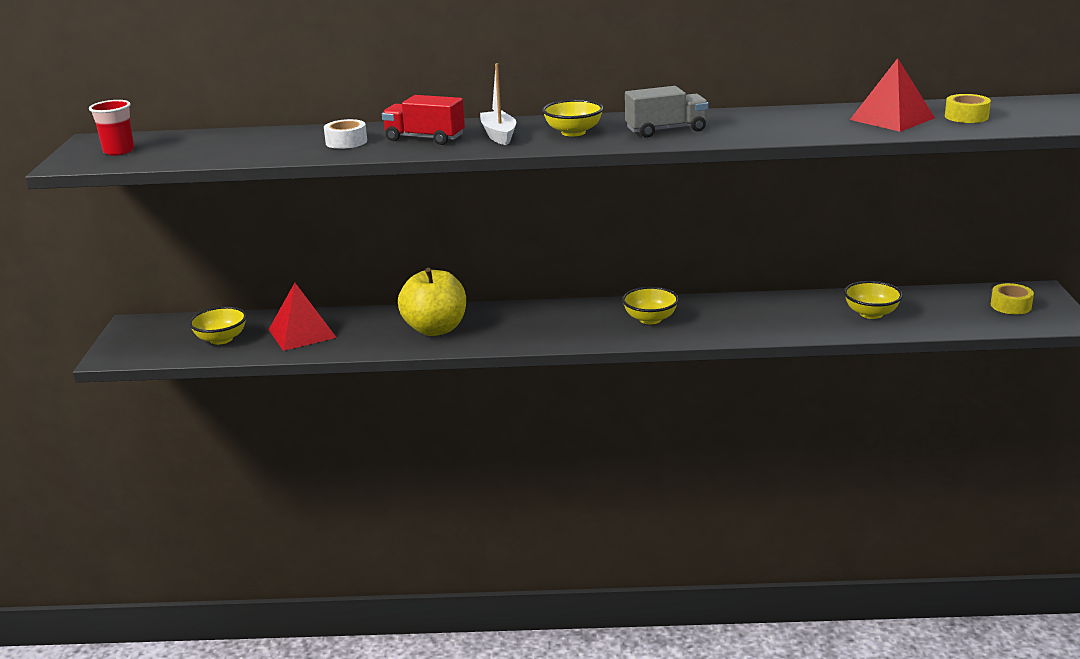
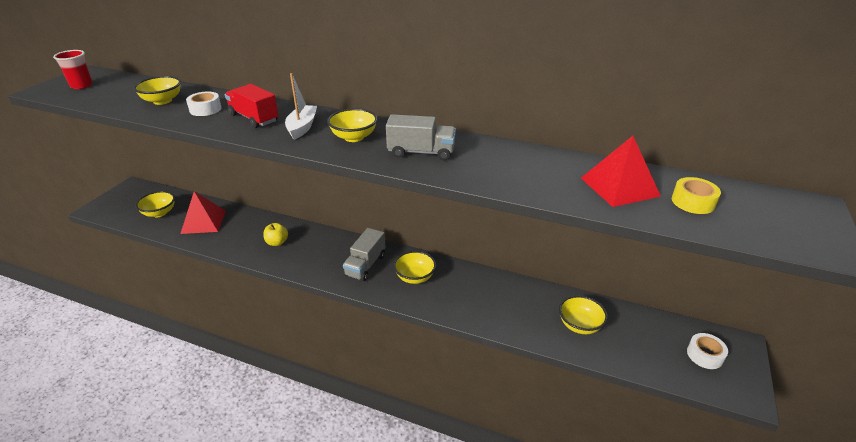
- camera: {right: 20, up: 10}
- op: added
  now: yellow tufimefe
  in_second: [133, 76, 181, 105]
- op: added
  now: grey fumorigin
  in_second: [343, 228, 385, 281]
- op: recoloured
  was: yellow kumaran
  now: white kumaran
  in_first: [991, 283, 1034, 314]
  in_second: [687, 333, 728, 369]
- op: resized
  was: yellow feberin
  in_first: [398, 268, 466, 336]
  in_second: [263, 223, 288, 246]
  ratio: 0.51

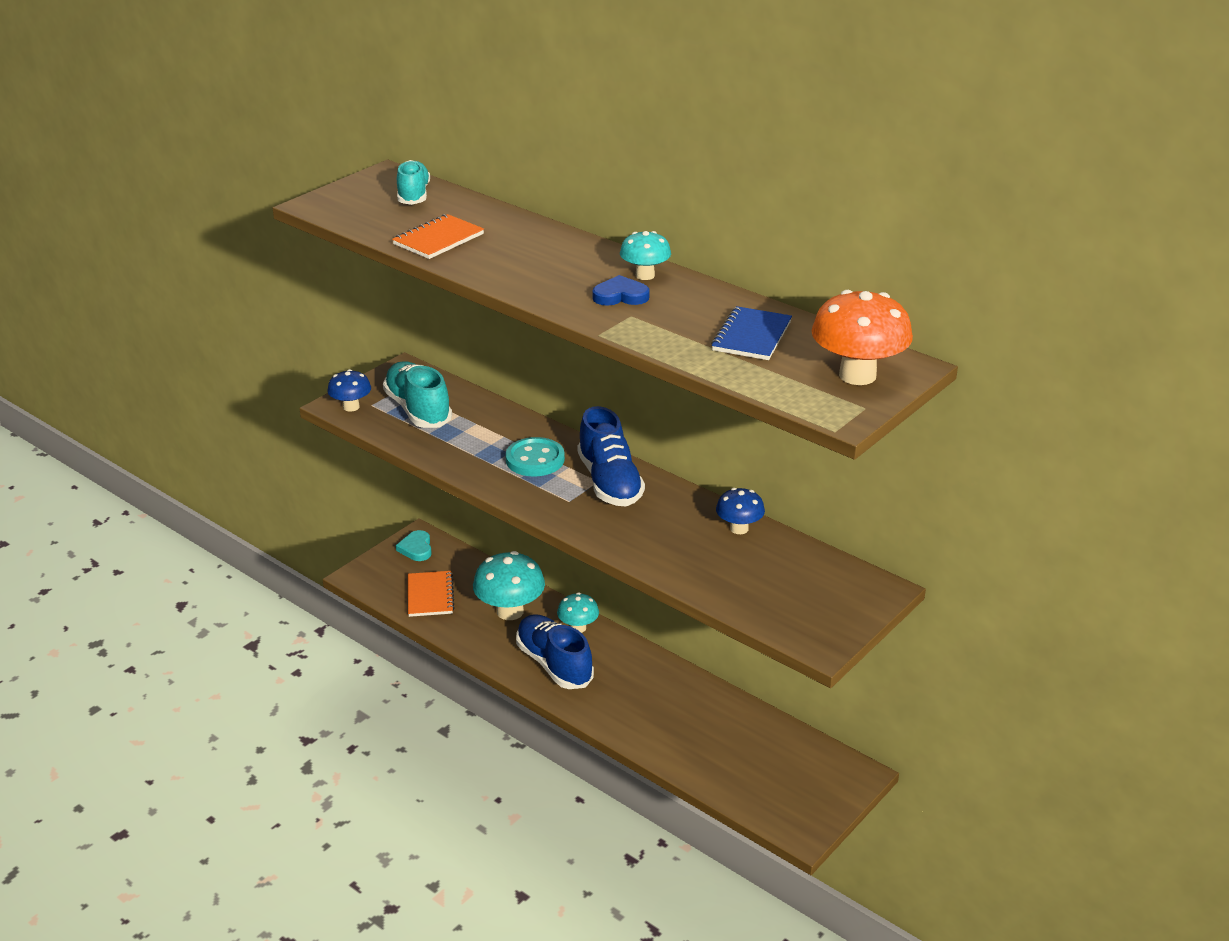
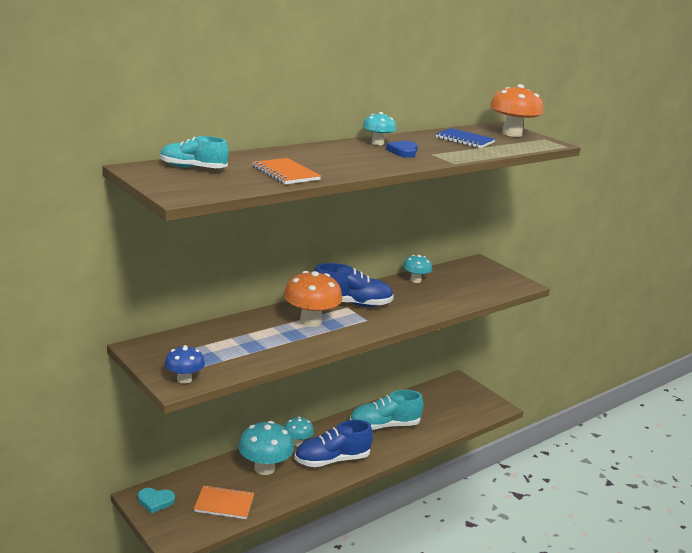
- camera: {right: -80, up: -10}
- op: moved
  was: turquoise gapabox
  in_first: [383, 361, 452, 428]
  in_second: [350, 390, 424, 430]
- op: replaced
  was: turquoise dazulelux
  now: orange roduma
  in_first: [505, 437, 565, 476]
  in_second: [284, 271, 342, 327]
- op: recoloured
  was: blue roduma
  now: turquoise roduma
  in_first: [716, 488, 765, 534]
  in_second: [403, 255, 432, 283]

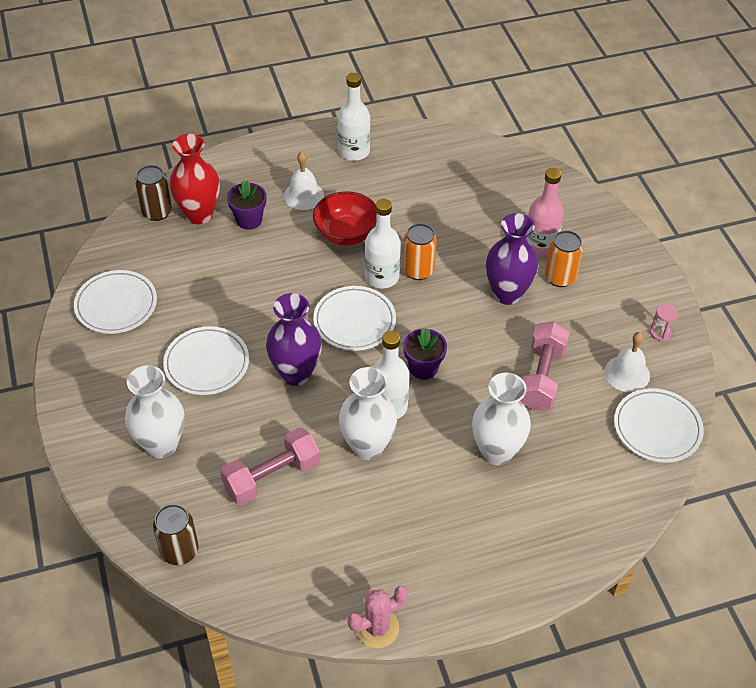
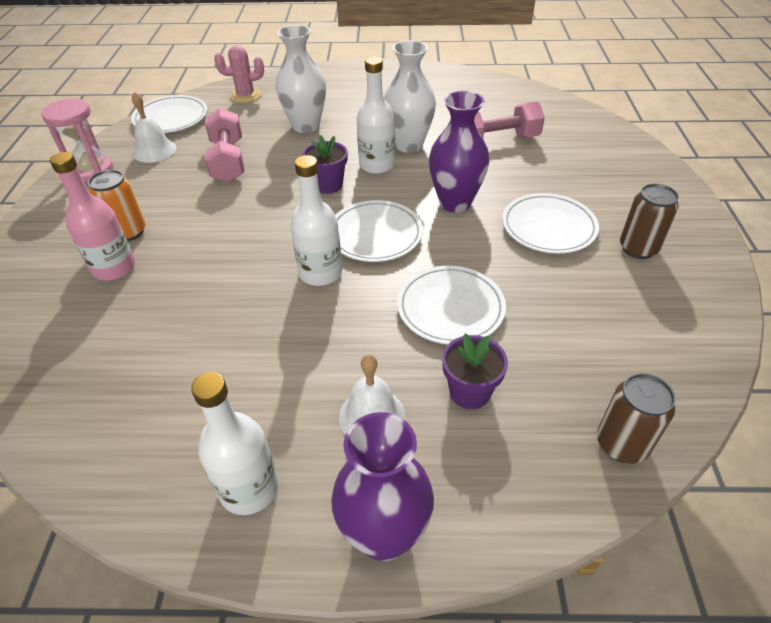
- camera: {right: -160, up: -5}
- op: removed
  was: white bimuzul
  in_first: [125, 365, 185, 458]
- op: removed
  was: red bimuzul
  in_first: [170, 134, 220, 224]
- op: removed
  was: red tufimefe
  in_first: [313, 191, 377, 246]
- op: removed
  was: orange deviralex
  in_first: [403, 223, 437, 280]
- op: moved
  was: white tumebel
  in_first: [74, 270, 157, 334]
  in_second: [397, 266, 506, 345]
- op: moved
  was: brown deviralex
  in_first: [153, 504, 199, 565]
  in_second: [620, 183, 679, 259]
- op: moved
  was: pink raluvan
  in_first: [348, 586, 408, 648]
  in_second: [214, 45, 264, 103]
- op: moved
  was: purple bimuzul
  in_first: [486, 213, 539, 305]
  in_second: [331, 412, 434, 561]
- op: turned
  was: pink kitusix
  in_first: [520, 322, 570, 410]
  in_second: [205, 108, 244, 182]
  clockwise: -45
- op: resized
  was: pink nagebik
  in_first: [650, 304, 678, 341]
  in_second: [41, 98, 113, 182]
  ratio: 1.98

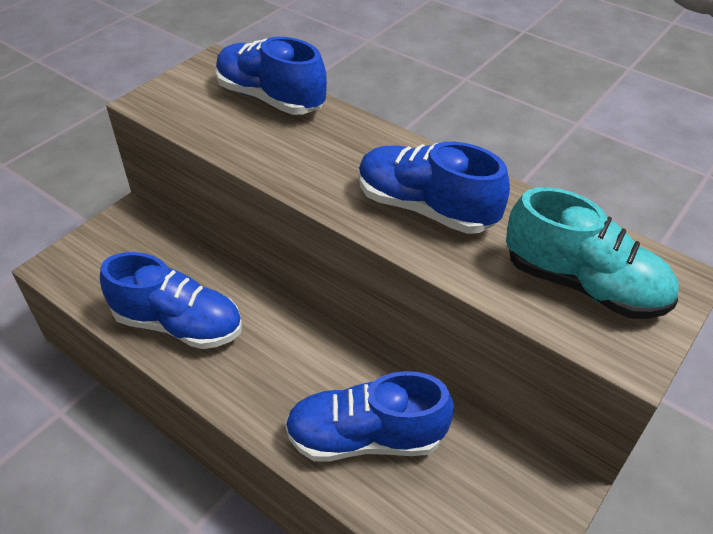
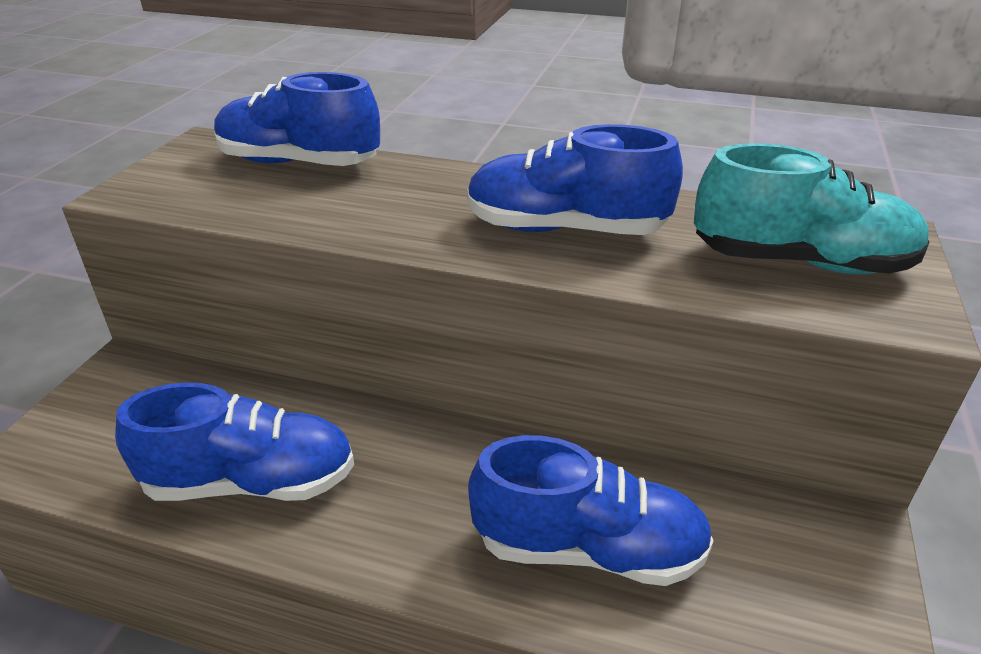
- camera: {right: -20, up: -10}
- op: turned
  was: blue gapabox
  in_first: [285, 371, 454, 462]
  in_second: [468, 435, 714, 586]
  clockwise: -150

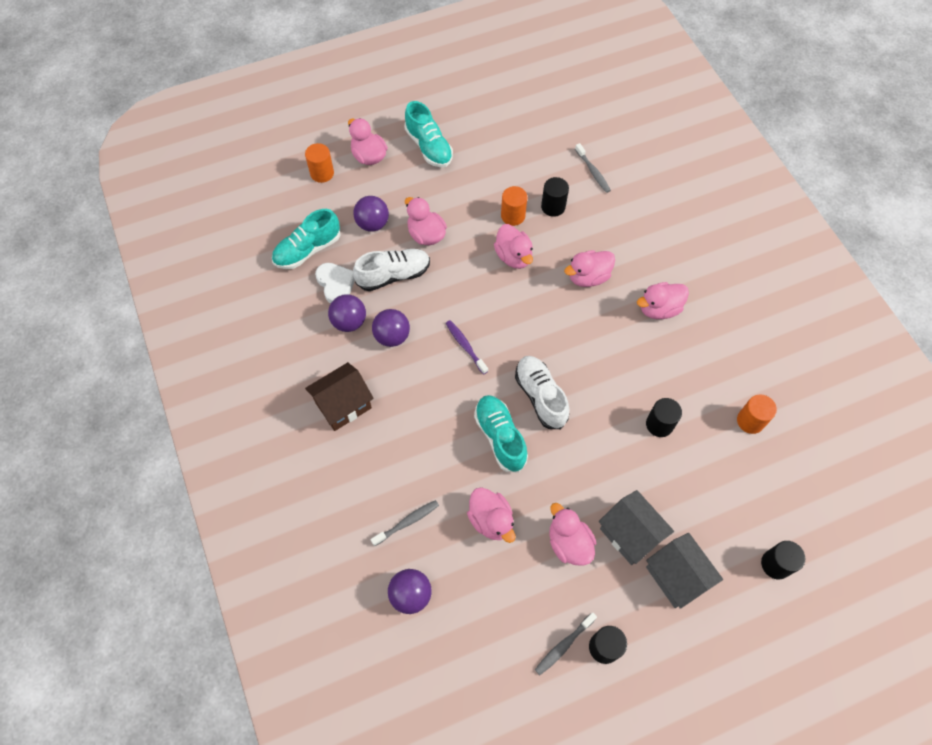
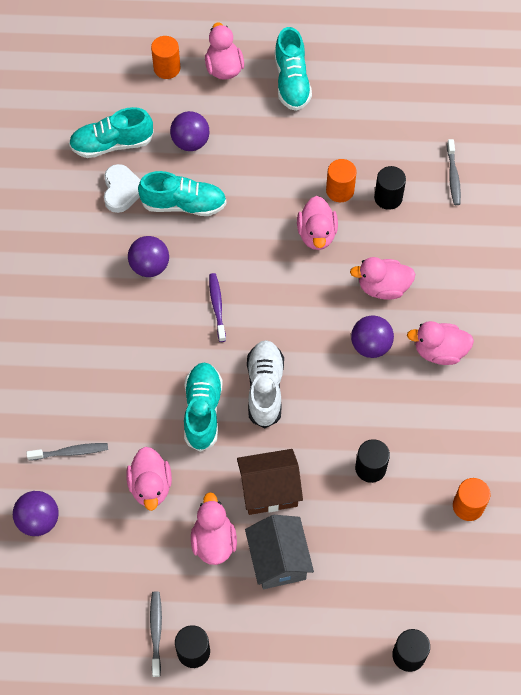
- camera: {right: 25, up: 0}
- op: removed
  was: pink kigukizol
  in_first: [405, 197, 447, 245]
- op: removed
  was: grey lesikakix
  in_first: [646, 533, 723, 609]
- op: moved
  was: brown lesikakix
  in_first: [305, 362, 374, 431]
  in_second: [237, 449, 303, 515]
- op: moved
  was: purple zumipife
  in_first: [328, 294, 366, 332]
  in_second: [351, 315, 394, 358]
- op: recoloured
  was: white gapabox
  now: turquoise gapabox
  in_first: [353, 249, 430, 291]
  in_second: [138, 171, 227, 216]
- op: turned
  was: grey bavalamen
  in_first: [535, 612, 597, 675]
  in_second: [150, 591, 162, 677]
  clockwise: 105

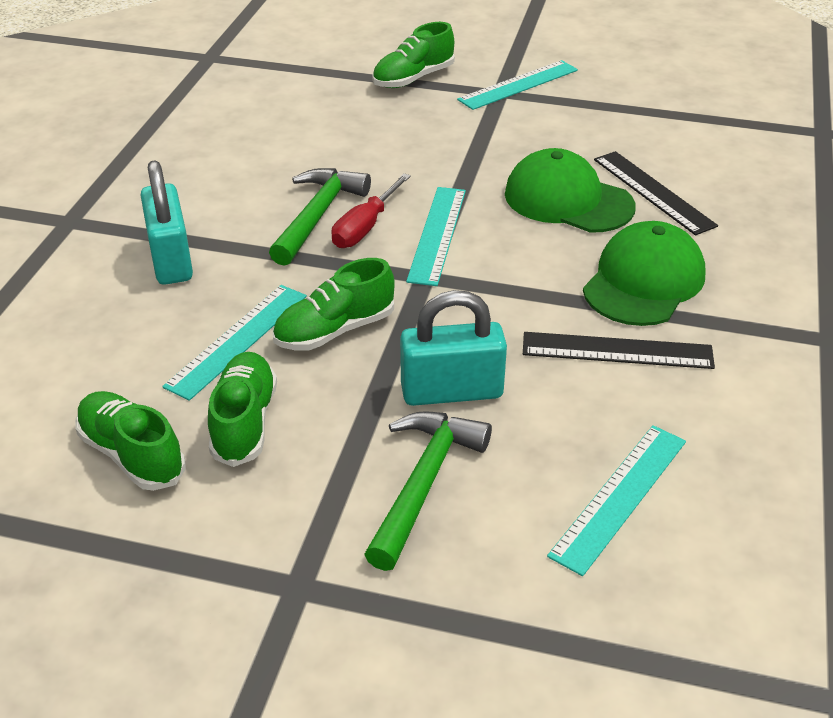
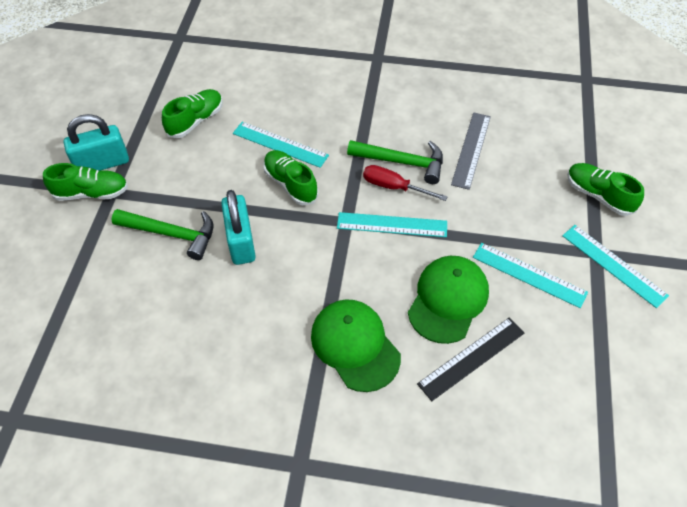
- camera: {right: 85, up: 15}
- op: removed
  was: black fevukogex
  in_first: [523, 332, 715, 369]
- op: added
  now: grey fevukogex
  in_second: [451, 112, 491, 190]
- op: moved
  was: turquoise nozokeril
  in_first: [141, 160, 193, 285]
  in_second: [64, 114, 129, 171]
- op: moved
  was: green gapabox
  in_first: [208, 352, 277, 467]
  in_second: [43, 163, 128, 201]
- op: moved
  was: turquoise fevukogex
  in_first: [547, 425, 686, 576]
  in_second: [473, 243, 588, 308]
- op: turned
  was: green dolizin
  in_first: [583, 221, 706, 326]
  in_second: [311, 299, 401, 392]
  clockwise: -150

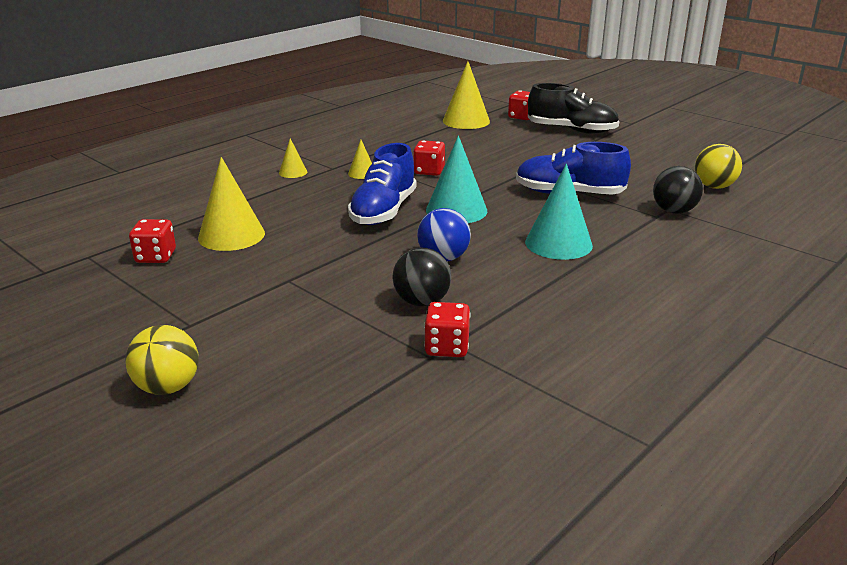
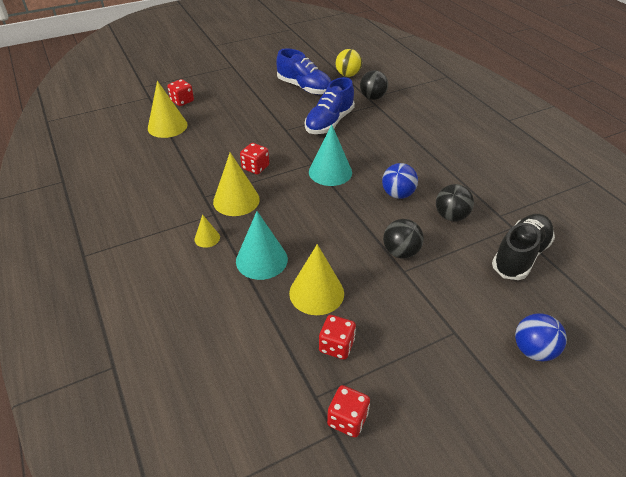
- camera: {right: -70, up: 15}
- op: added
  now: black zumipife
  in_second: [383, 219, 424, 259]
- op: moved
  was: blue gapabox
  in_first: [348, 143, 416, 225]
  in_second: [276, 48, 331, 95]
- op: moved
  was: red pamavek
  in_first: [424, 302, 470, 357]
  in_second: [327, 385, 370, 438]
- op: moved
  was: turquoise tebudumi
  in_first: [525, 164, 593, 260]
  in_second: [236, 211, 288, 280]
- op: moved
  was: black gapabox
  in_first: [528, 83, 619, 134]
  in_second: [492, 214, 555, 280]
- op: recoloured
  was: yellow zumipife
  now: blue zumipife
  in_first: [125, 325, 199, 395]
  in_second: [515, 313, 567, 362]
- op: resized
  was: yellow tebudumi
  in_first: [348, 140, 372, 179]
  in_second: [213, 152, 260, 216]
  ratio: 1.96

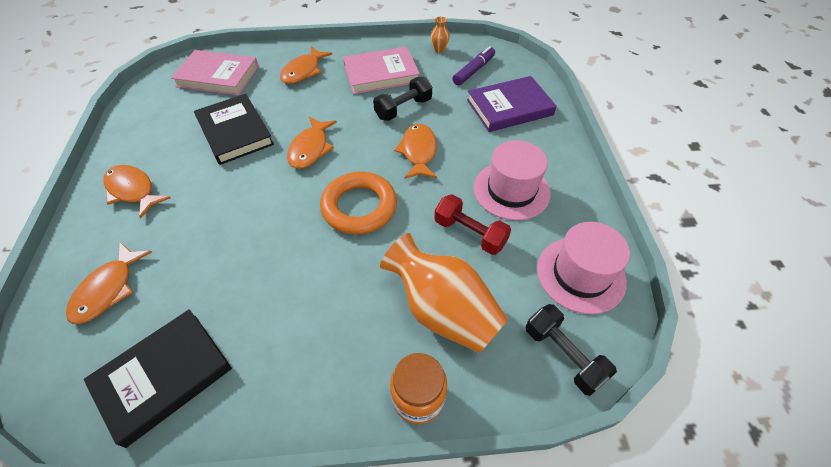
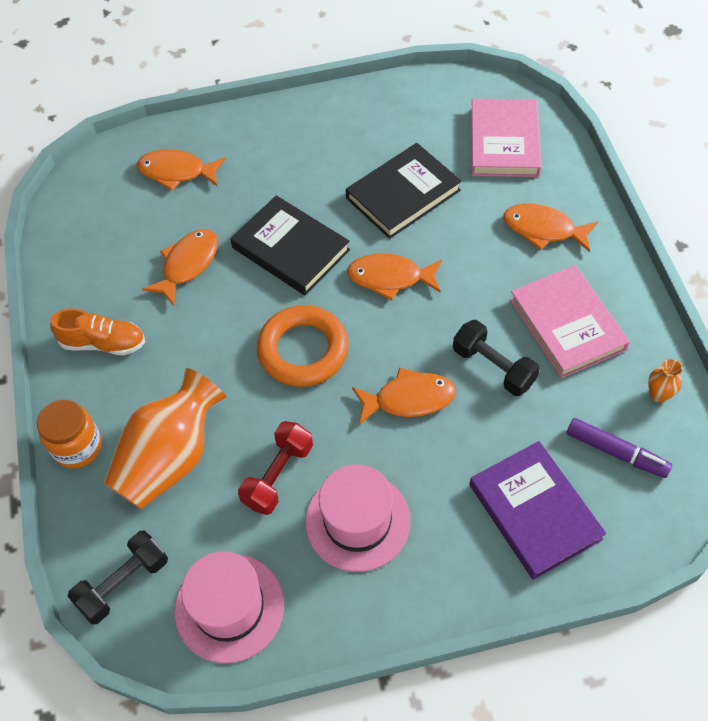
- camera: {right: 85, up: 5}
- op: added
  now: orange gapabox
  in_second: [50, 308, 145, 356]
- op: moved
  was: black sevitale
  in_first: [84, 309, 232, 448]
  in_second: [230, 195, 350, 295]
- op: moved
  was: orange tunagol
  in_first: [103, 165, 171, 219]
  in_second: [142, 229, 218, 305]

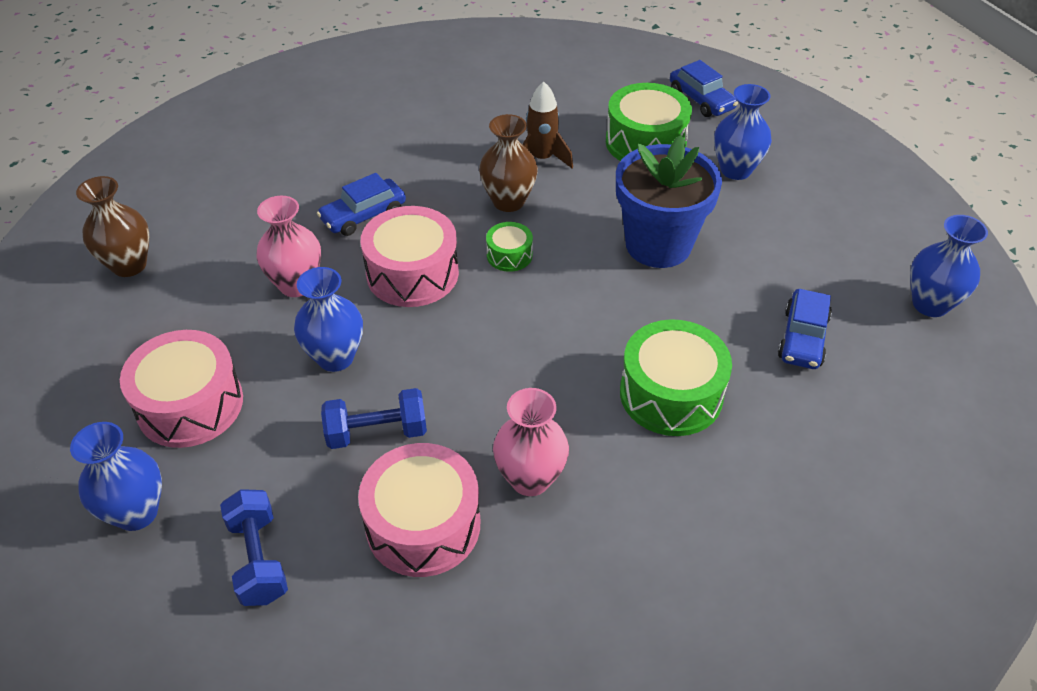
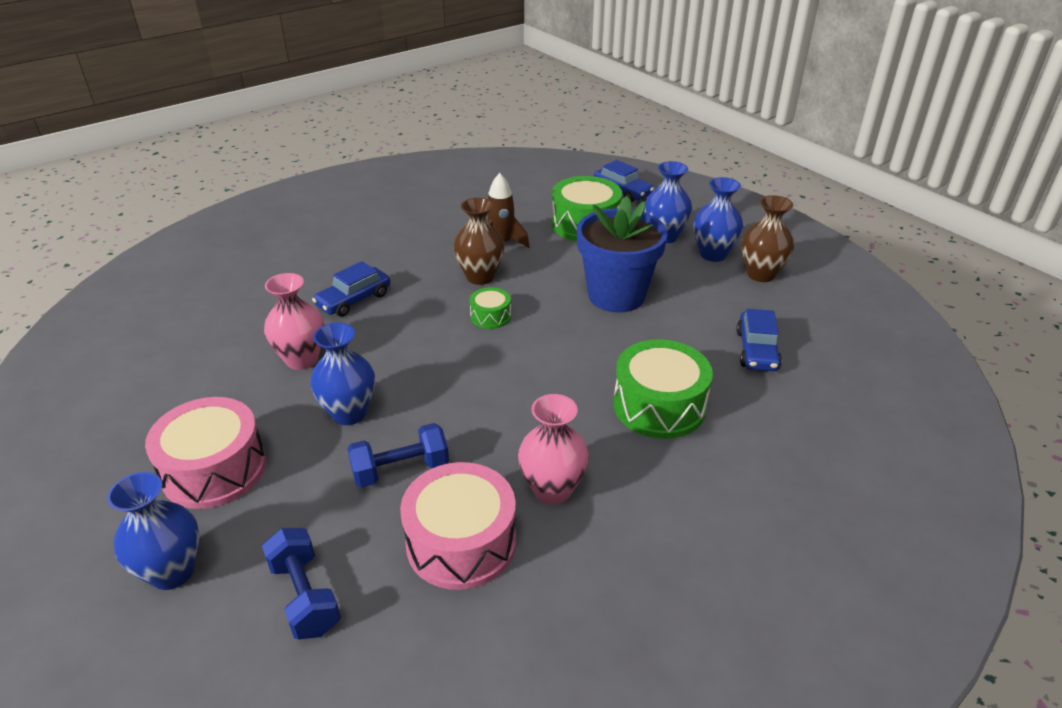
- camera: {right: -10, up: -10}
- op: removed
  was: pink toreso
  in_first: [361, 206, 459, 307]
- op: moved
  was: brown bimuzul
  in_first: [76, 176, 149, 277]
  in_second: [742, 195, 794, 282]
- op: moved
  was: blue bimuzul
  in_first: [910, 215, 988, 317]
  in_second: [694, 177, 743, 262]

